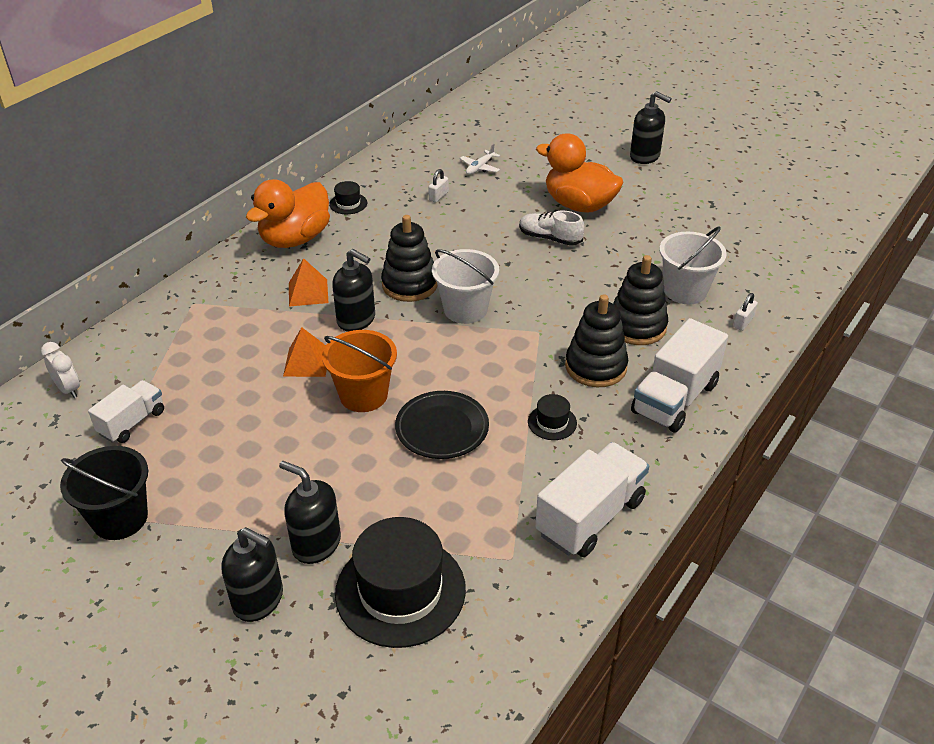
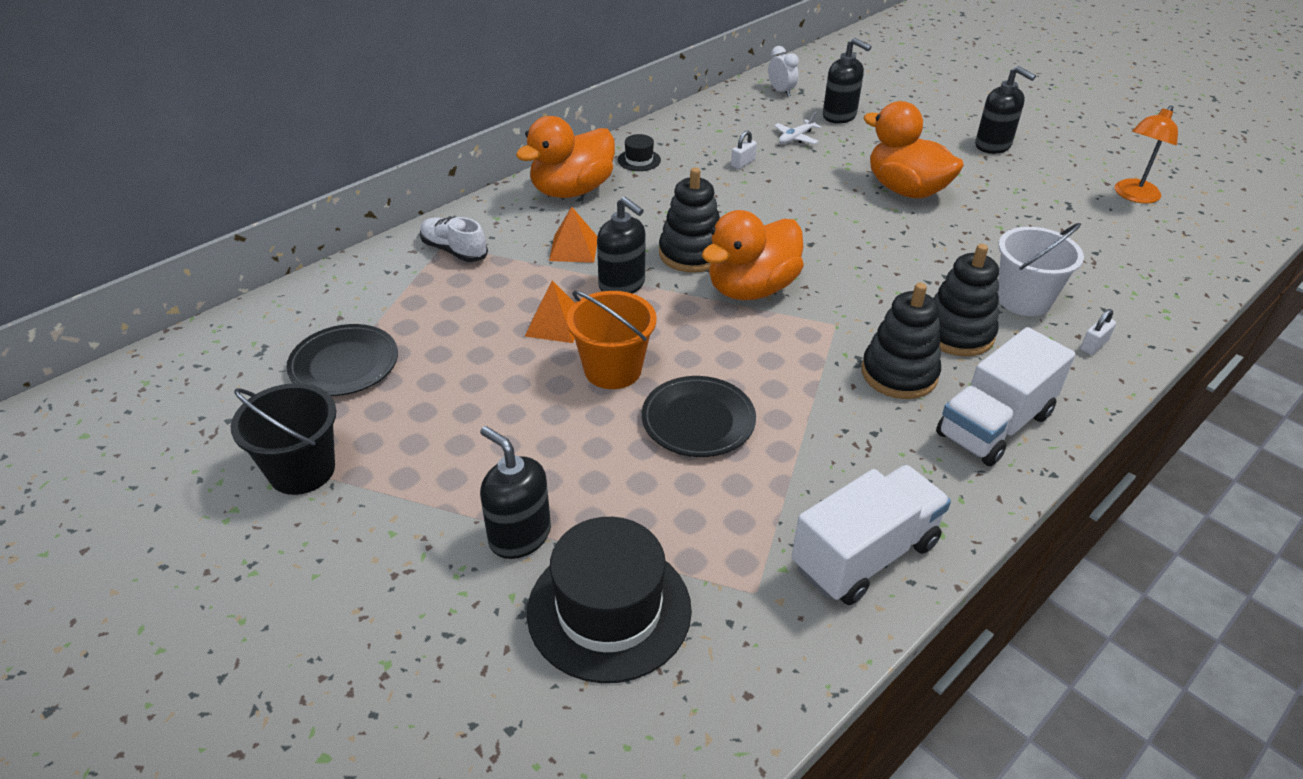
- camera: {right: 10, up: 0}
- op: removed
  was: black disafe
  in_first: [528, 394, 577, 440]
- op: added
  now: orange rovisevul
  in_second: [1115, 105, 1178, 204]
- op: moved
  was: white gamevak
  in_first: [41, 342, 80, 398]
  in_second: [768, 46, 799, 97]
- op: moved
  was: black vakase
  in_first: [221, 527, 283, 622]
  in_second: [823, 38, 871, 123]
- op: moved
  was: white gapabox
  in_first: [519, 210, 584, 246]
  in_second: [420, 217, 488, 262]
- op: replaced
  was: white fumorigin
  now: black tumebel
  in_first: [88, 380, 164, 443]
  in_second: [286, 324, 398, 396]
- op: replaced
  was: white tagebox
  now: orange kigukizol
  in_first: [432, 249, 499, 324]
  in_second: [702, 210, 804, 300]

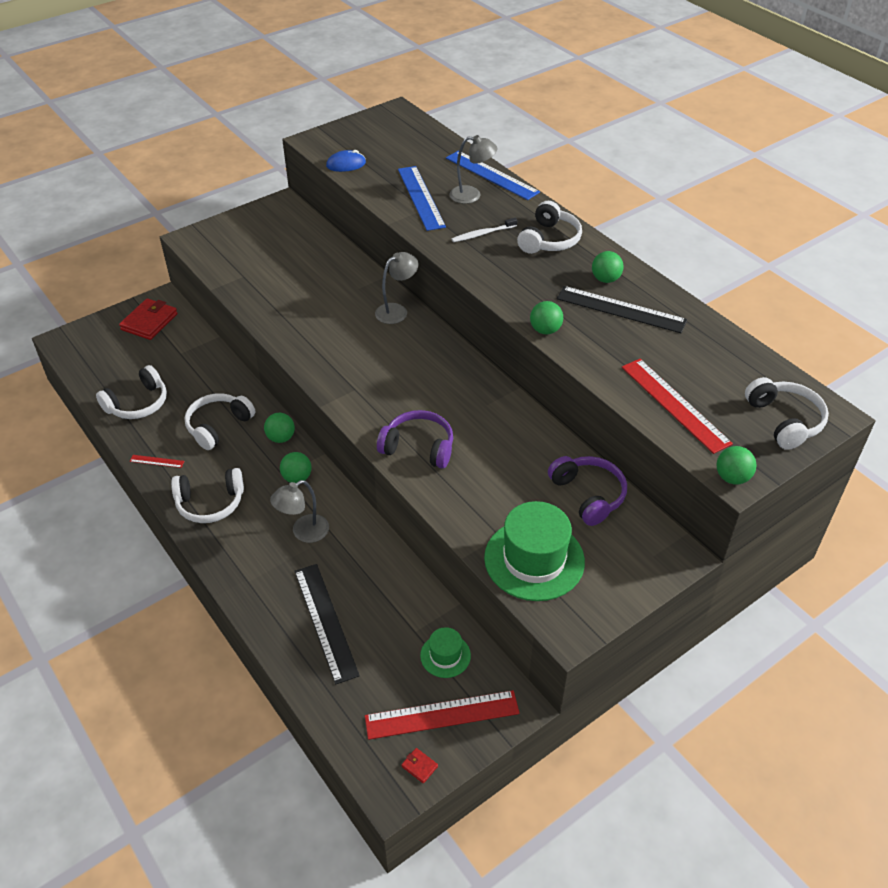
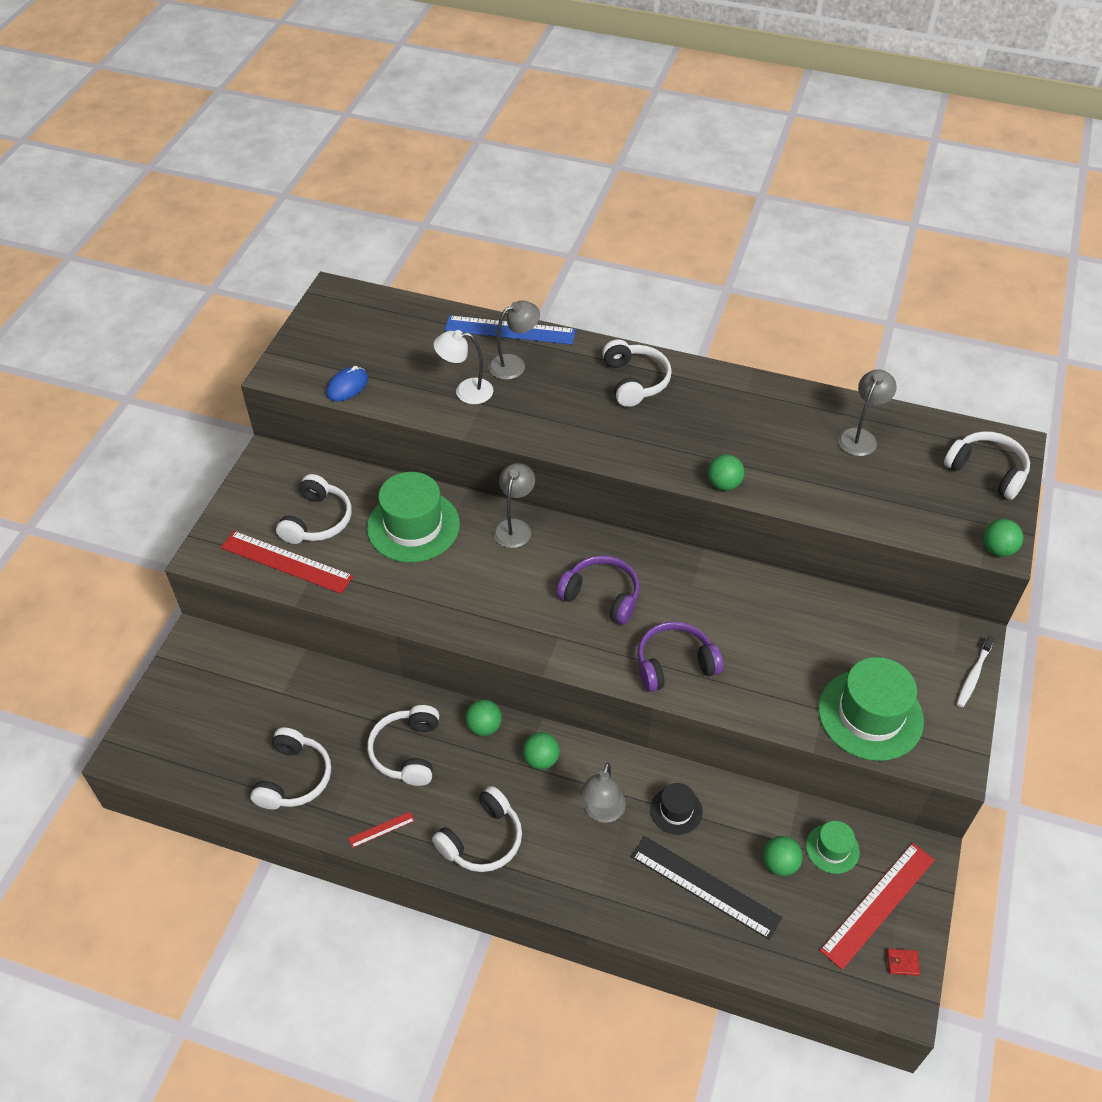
- camera: {right: -35, up: 5}
- op: removed
  was: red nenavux
  in_first: [119, 298, 178, 340]
- op: removed
  was: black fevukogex
  in_first: [557, 286, 687, 333]
- op: added
  now: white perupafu
  in_second: [276, 474, 352, 544]
- op: added
  now: green disafe
  in_second: [367, 472, 460, 562]
- op: added
  now: black disafe
  in_second: [650, 783, 703, 835]
- op: added
  now: grey rovisevul
  in_second: [838, 369, 897, 456]
- op: moved
  was: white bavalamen
  in_first: [452, 218, 517, 242]
  in_second: [957, 636, 995, 707]
- op: moved
  was: purple perupafu
  in_first: [548, 456, 627, 526]
  in_second: [557, 555, 640, 625]
- op: moved
  was: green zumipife
  in_first: [592, 251, 624, 283]
  in_second: [763, 836, 803, 876]
- op: moved
  was: red fevukogex
  in_first: [622, 359, 733, 454]
  in_second: [221, 531, 353, 594]
- op: replaced
  was: blue fevukogex
  now: white rovisevul
  in_first: [398, 166, 446, 231]
  in_second: [434, 330, 493, 404]

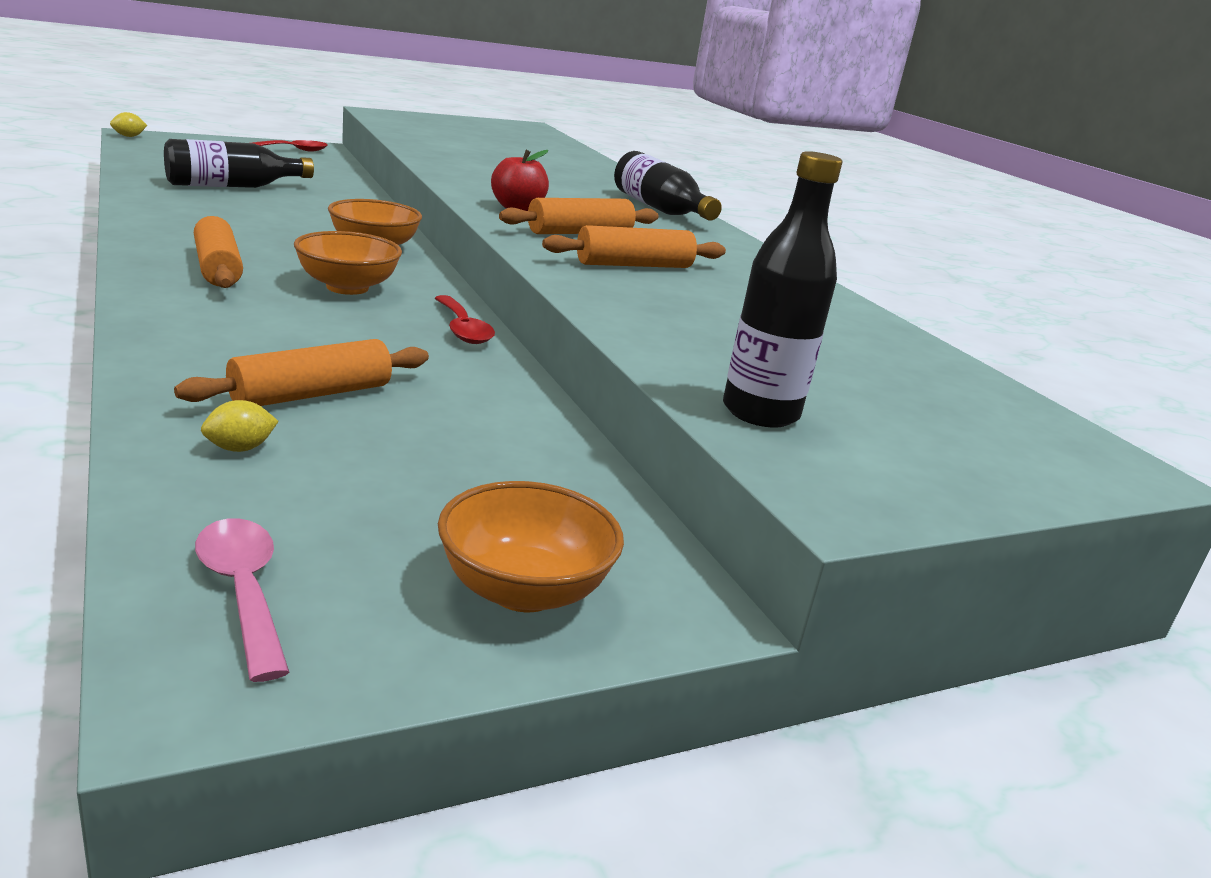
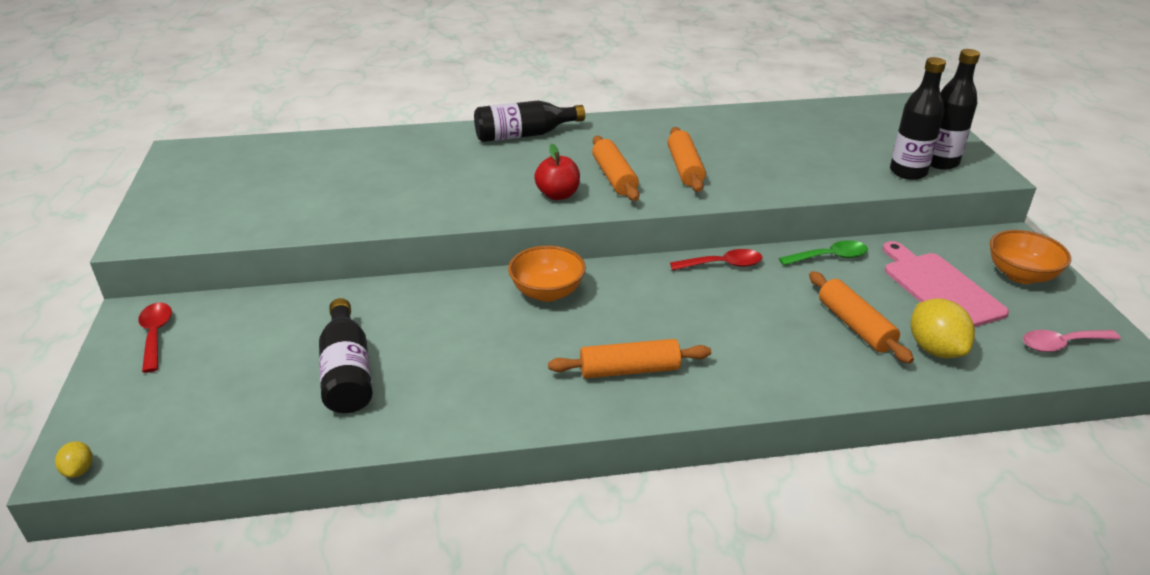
- camera: {right: -70, up: 10}
- op: removed
  was: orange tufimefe
  in_first: [294, 231, 402, 295]
- op: added
  now: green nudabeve
  in_second: [779, 240, 868, 266]
- op: added
  now: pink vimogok
  in_second: [883, 241, 1009, 327]
- op: added
  now: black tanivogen
  in_second: [930, 49, 980, 170]
- op: resized
  was: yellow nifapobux
  in_first: [201, 400, 279, 452]
  in_second: [911, 298, 975, 358]
  ratio: 2.0

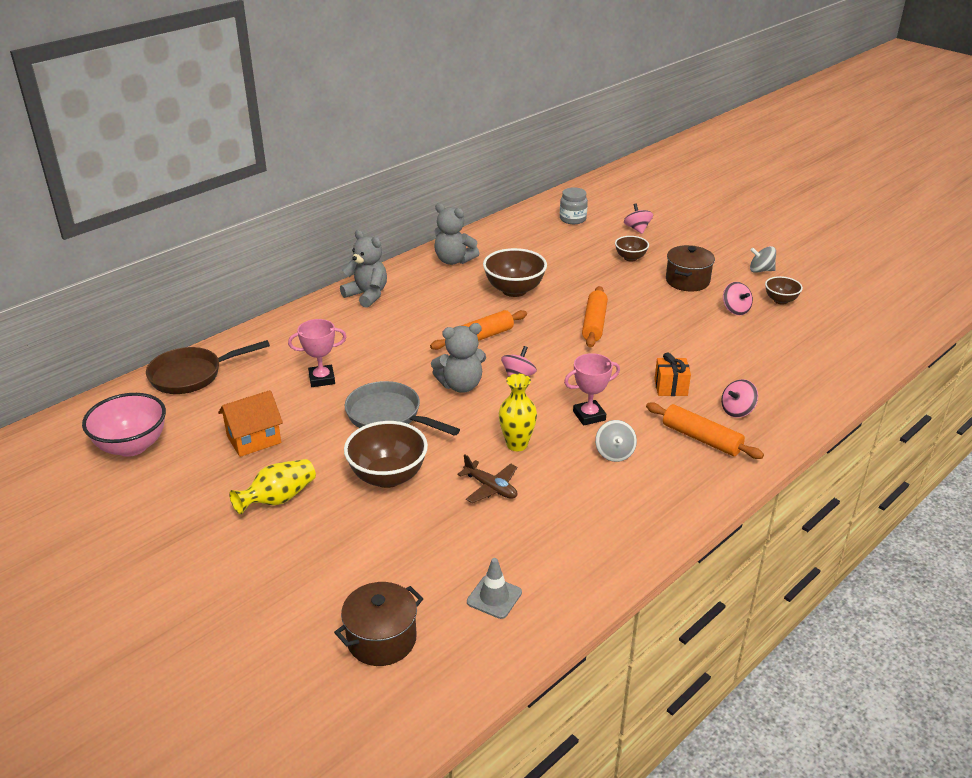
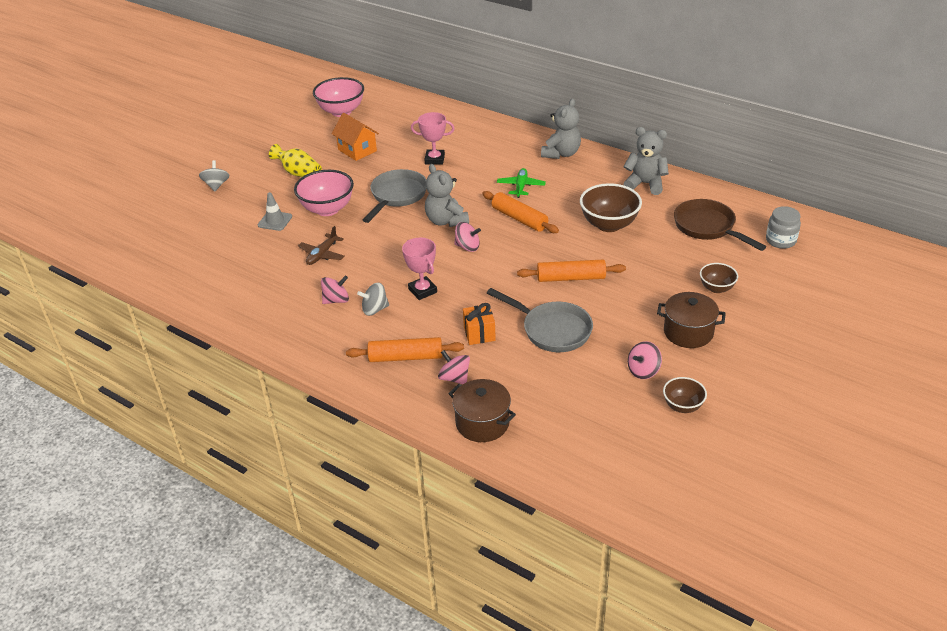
- camera: {right: 80, up: 5}
- op: removed
  was: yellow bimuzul
  in_first: [499, 374, 537, 451]
- op: added
  now: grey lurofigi
  in_second: [487, 288, 593, 352]
- op: added
  now: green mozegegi
  in_second: [497, 168, 546, 198]
- op: moved
  was: brown lurofigi
  in_first: [146, 340, 270, 394]
  in_second: [674, 199, 766, 251]
- op: moved
  was: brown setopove
  in_first: [334, 582, 423, 666]
  in_second: [448, 379, 516, 442]
- op: moved
  was: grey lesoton
  in_first: [467, 558, 522, 619]
  in_second: [258, 192, 292, 231]
- op: moved
  was: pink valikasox
  in_first: [624, 203, 653, 234]
  in_second: [321, 275, 349, 304]
- op: moved
  was: grey valikasox
  in_first: [750, 246, 776, 273]
  in_second: [199, 160, 230, 192]
- op: recoloured
  was: brown tufimefe
  now: pink tufimefe
  in_first: [344, 421, 428, 488]
  in_second: [294, 170, 354, 216]
- op: turned
  was: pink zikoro
  in_first: [288, 319, 346, 387]
  in_second: [411, 112, 455, 165]
  clockwise: -60
- op: turned
  was: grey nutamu
  in_first: [434, 203, 479, 265]
  in_second: [623, 127, 669, 195]
  clockwise: 90
- op: turned
  was: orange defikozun
  in_first: [646, 402, 764, 459]
  in_second: [346, 337, 464, 362]
  clockwise: 60

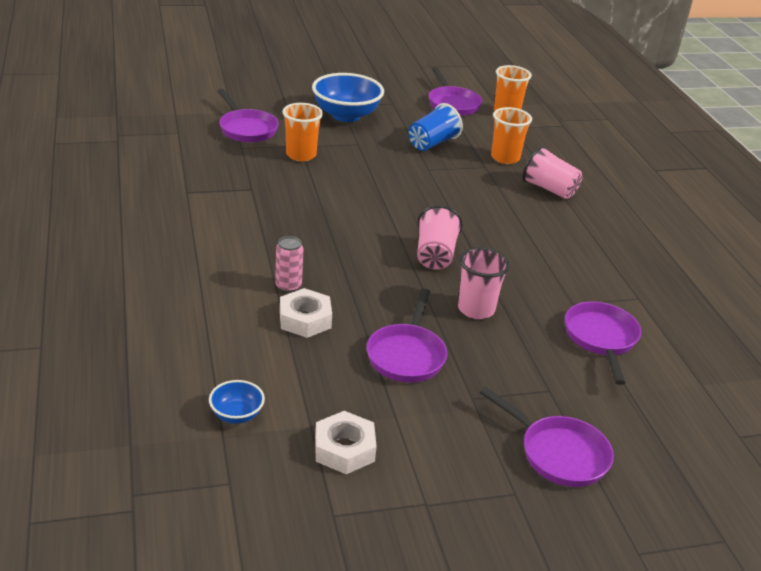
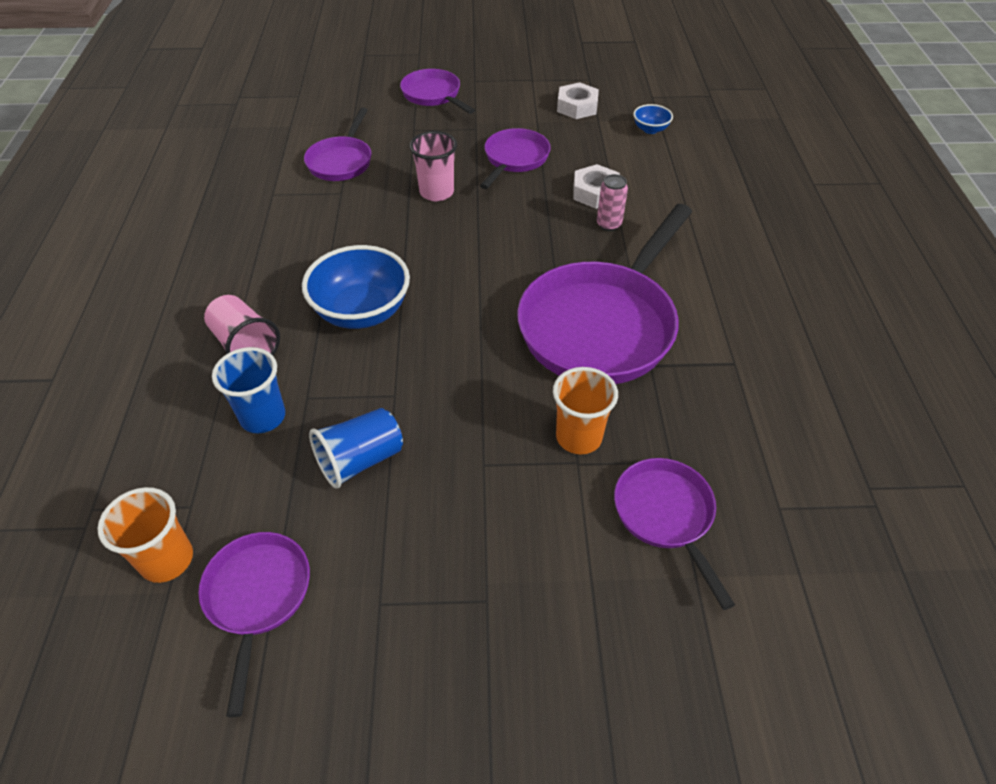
- camera: {right: -165, up: 15}
- op: removed
  was: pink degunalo
  in_first: [417, 205, 463, 269]
- op: added
  now: purple lurofigi
  in_second: [517, 204, 692, 384]
- op: moved
  was: blue tufimefe
  in_first: [312, 73, 384, 122]
  in_second: [302, 245, 410, 329]
- op: recoloured
  was: orange degunalo
  now: blue degunalo
  in_first: [491, 107, 532, 164]
  in_second: [212, 347, 285, 433]

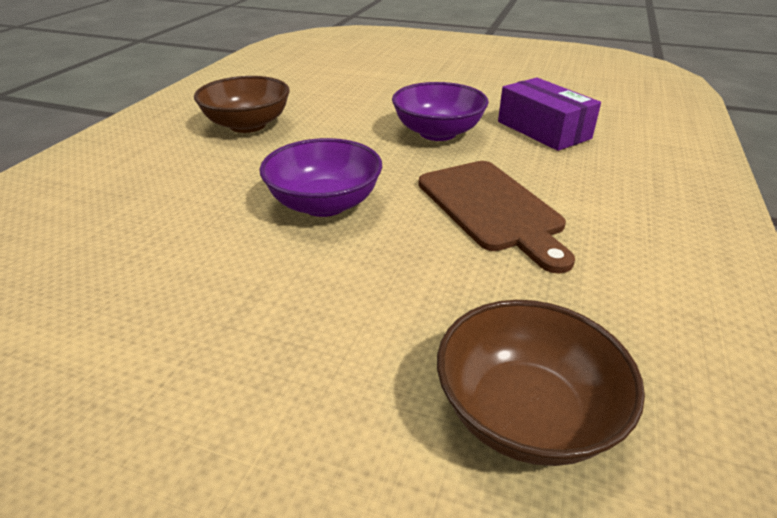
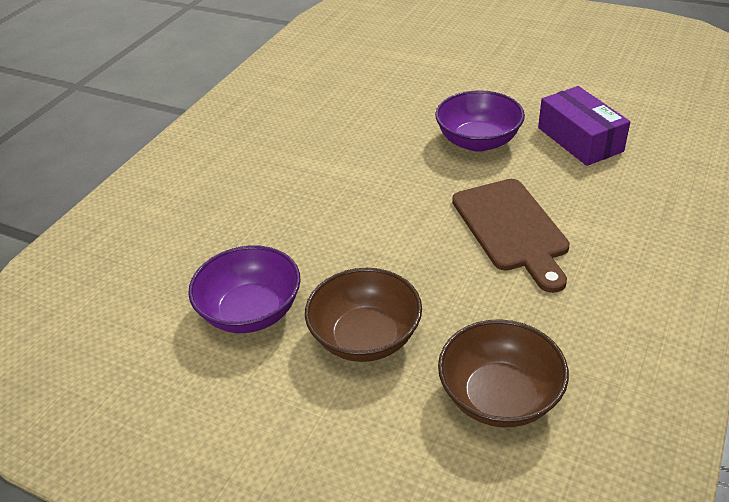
- camera: {right: 10, up: 5}
- op: moved
  was: brown tufimefe
  in_first: [194, 76, 290, 133]
  in_second: [305, 268, 422, 362]
- op: moved
  was: purple tufimefe
  in_first: [259, 138, 382, 217]
  in_second: [188, 245, 301, 333]

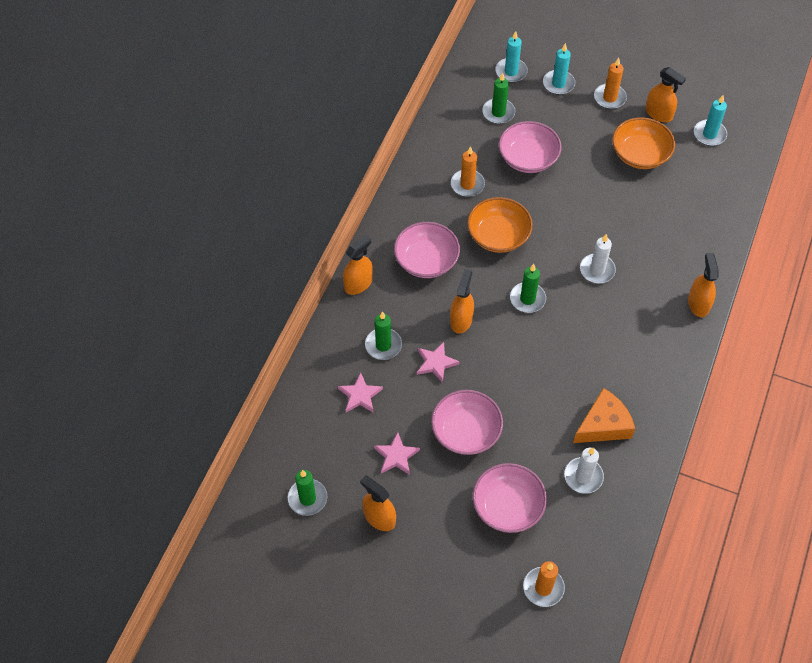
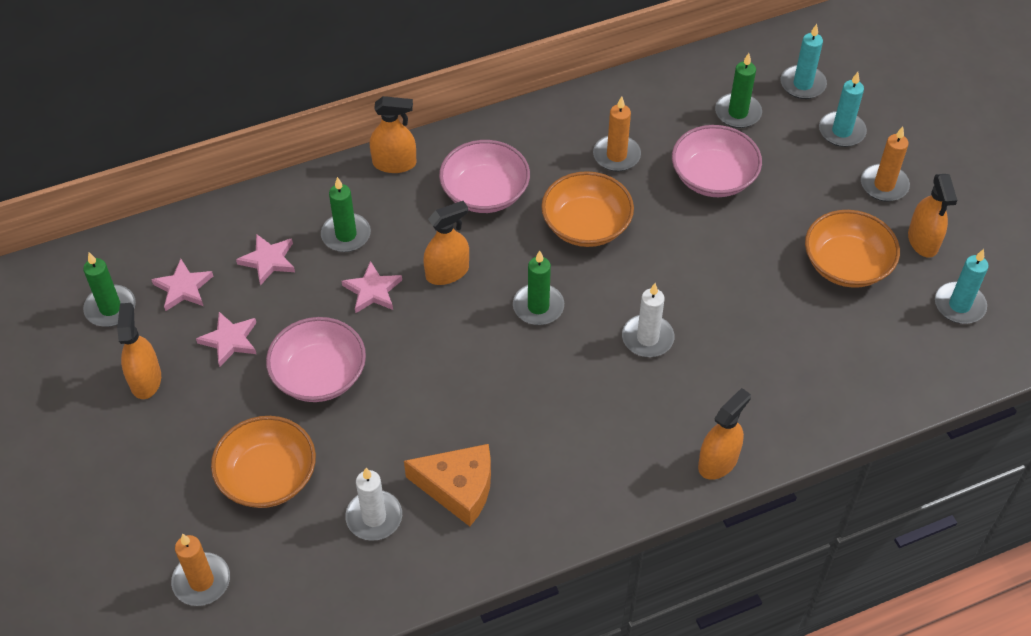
- camera: {right: 45, up: -5}
- op: added
  now: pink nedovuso
  in_second: [151, 259, 213, 311]
- op: recoloured
  was: pink tufimefe
  now: orange tufimefe
  in_first: [472, 463, 547, 533]
  in_second: [211, 416, 316, 508]

